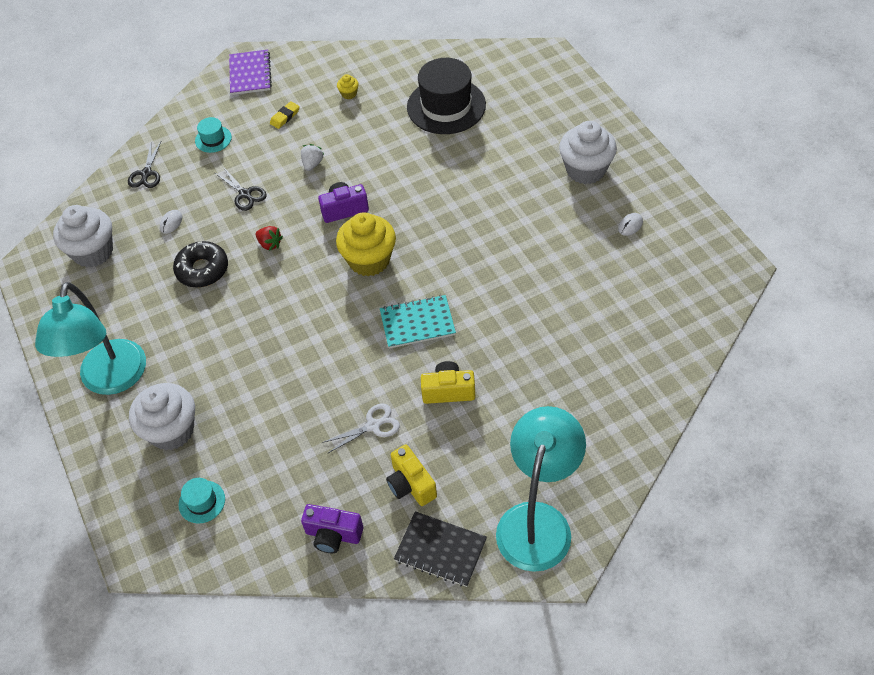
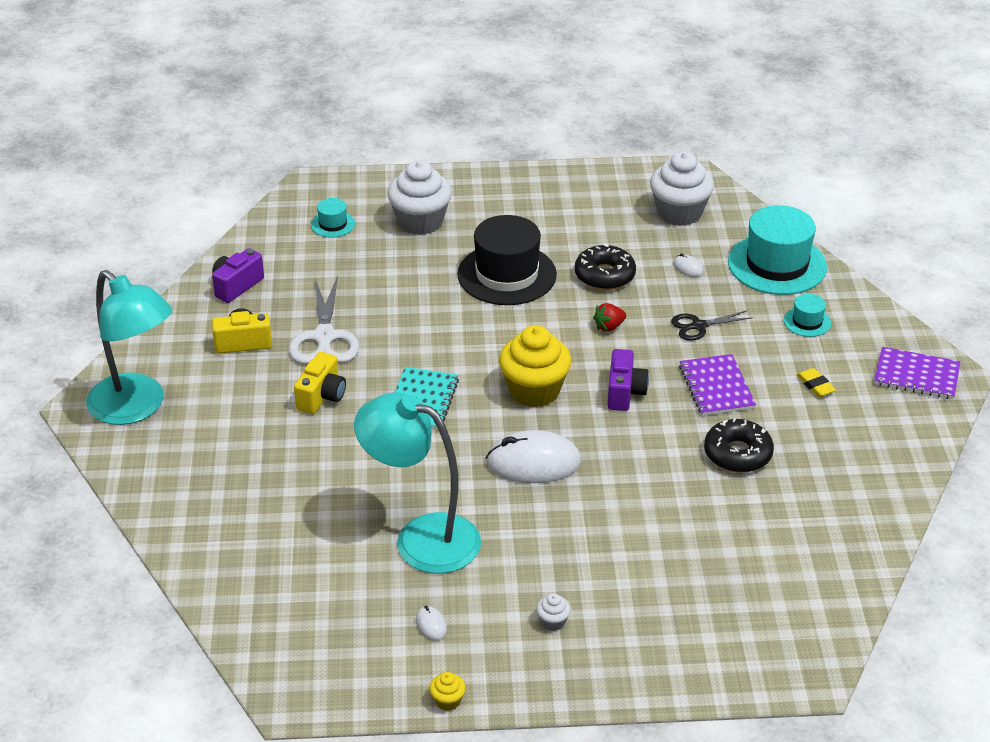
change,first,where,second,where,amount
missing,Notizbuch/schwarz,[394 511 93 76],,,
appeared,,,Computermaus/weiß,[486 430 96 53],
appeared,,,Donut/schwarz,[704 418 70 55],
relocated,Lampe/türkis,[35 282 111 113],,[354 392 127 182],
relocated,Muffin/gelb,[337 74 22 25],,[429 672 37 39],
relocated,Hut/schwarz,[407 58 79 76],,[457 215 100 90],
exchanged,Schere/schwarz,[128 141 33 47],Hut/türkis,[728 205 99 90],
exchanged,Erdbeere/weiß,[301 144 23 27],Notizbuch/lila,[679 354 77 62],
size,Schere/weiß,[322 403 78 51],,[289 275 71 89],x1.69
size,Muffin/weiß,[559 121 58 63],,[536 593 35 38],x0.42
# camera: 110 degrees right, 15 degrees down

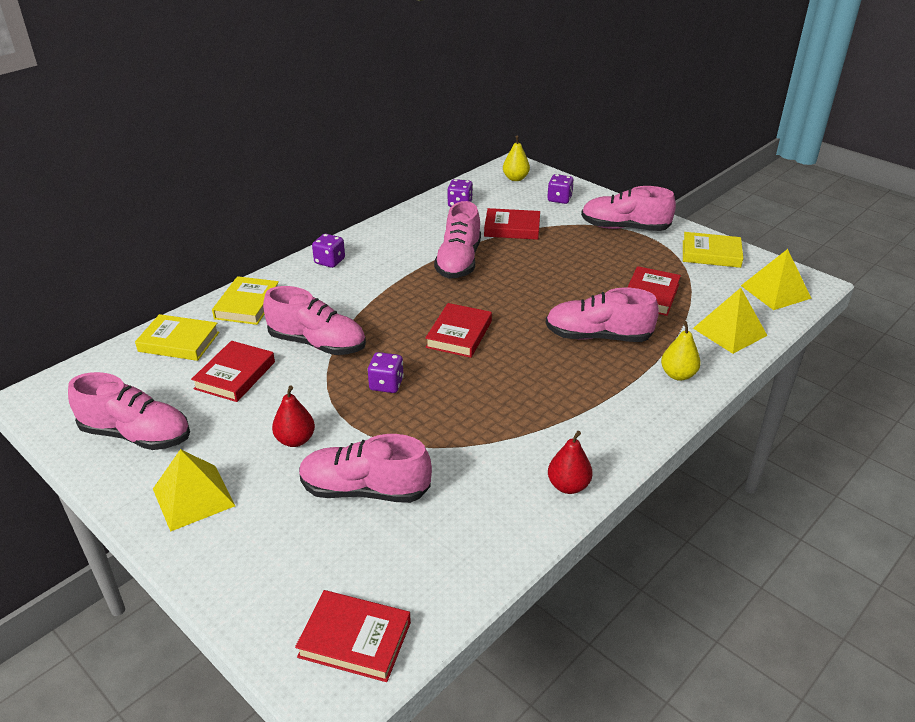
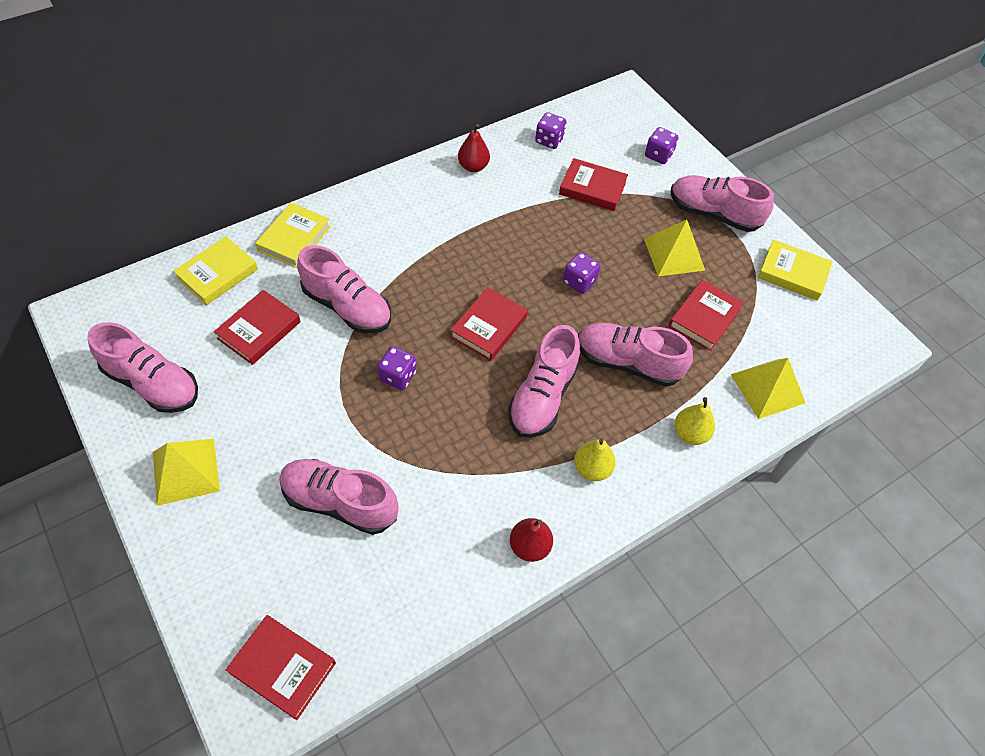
change,first,where,second,where,amount
relocated,Birne/rot,[272 386 43 61],,[458 124 32 48],
relocated,Spielwürfel/lila,[312 234 33 34],,[563 252 38 42],
relocated,Schuh/rosa,[434 201 47 78],,[508 325 72 113],
relocated,Birne/gelb,[503 135 27 46],,[574 438 42 43],
relocated,Pyramide/gelb,[741 249 71 61],,[644 219 61 57],
spun,Buch/gelb,[135 314 84 47],,[173 236 85 69],75 degrees counterclockwise
# camera: 10 degrees right, 20 degrees up

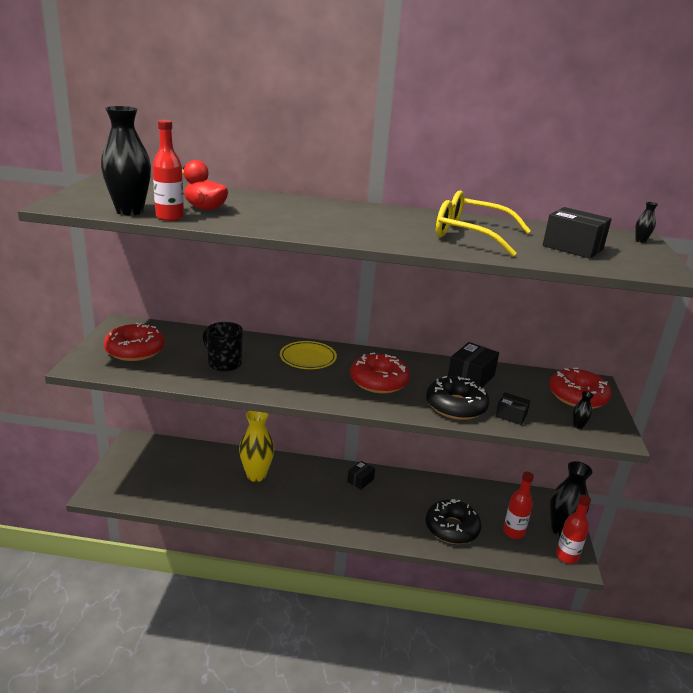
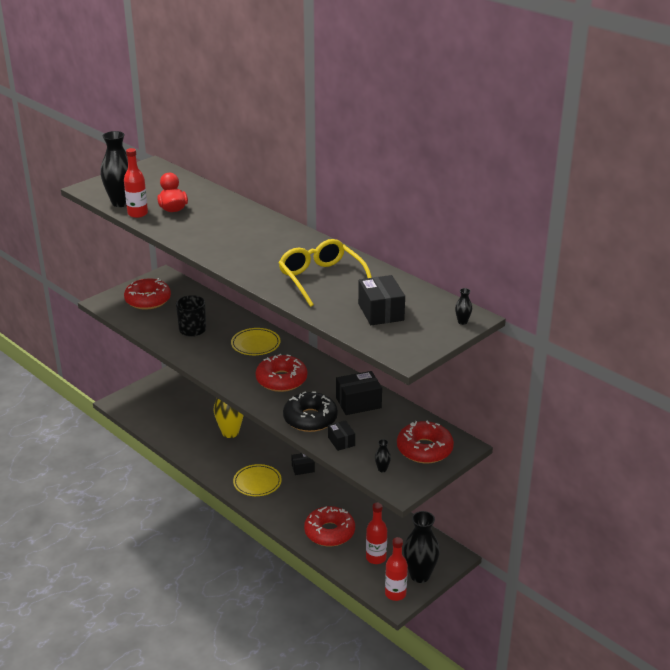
change,first,where,second,where,amount
appeared,,,Teller/gelb,[233 464 49 32],
colour,Donut/schwarz,[426 499 56 45],Donut/rot,[304 506 51 40],
# camera: 40 degrees right, 5 degrees up

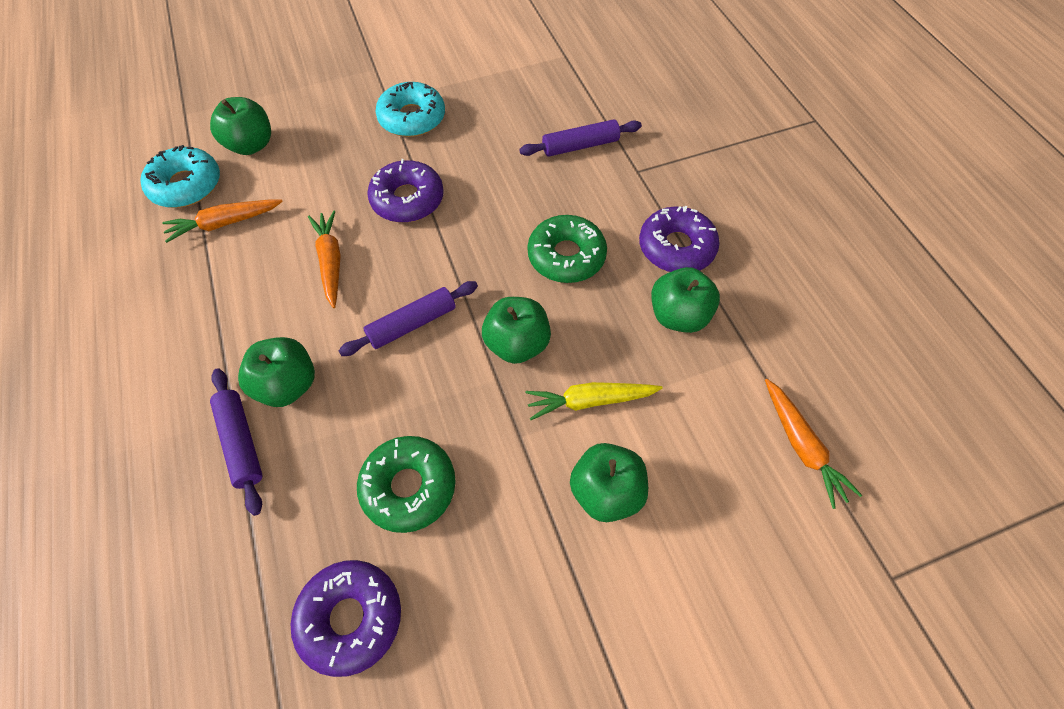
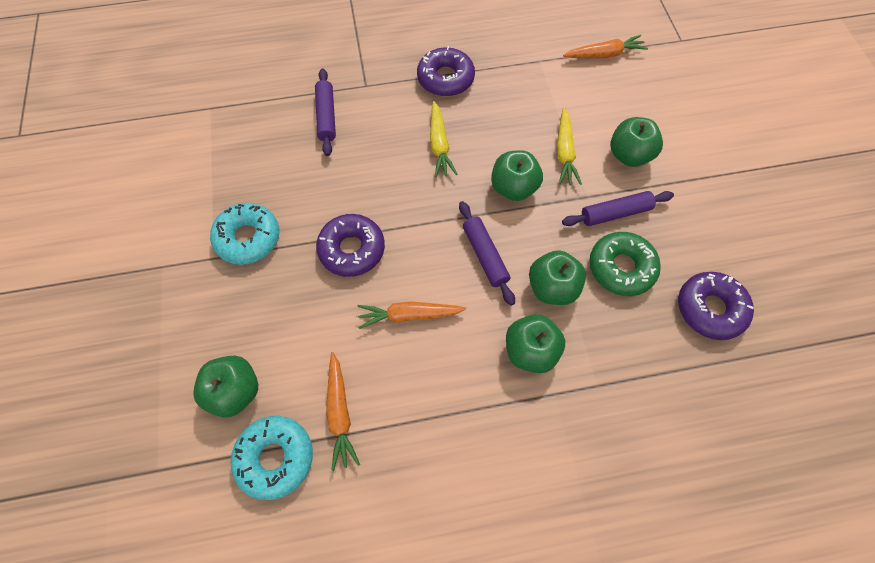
change,first,where,second,where,amount
relocated,Nudelholz/lila,[210 368 53 148],,[562 191 112 35],
relocated,Apfel/grün,[651 267 69 66],,[529 250 57 55],
exchanged,Donut/grün,[527 215 80 68],Karotte/gelb,[430 101 27 76],
# camera: 80 degrees left, 5 degrees up

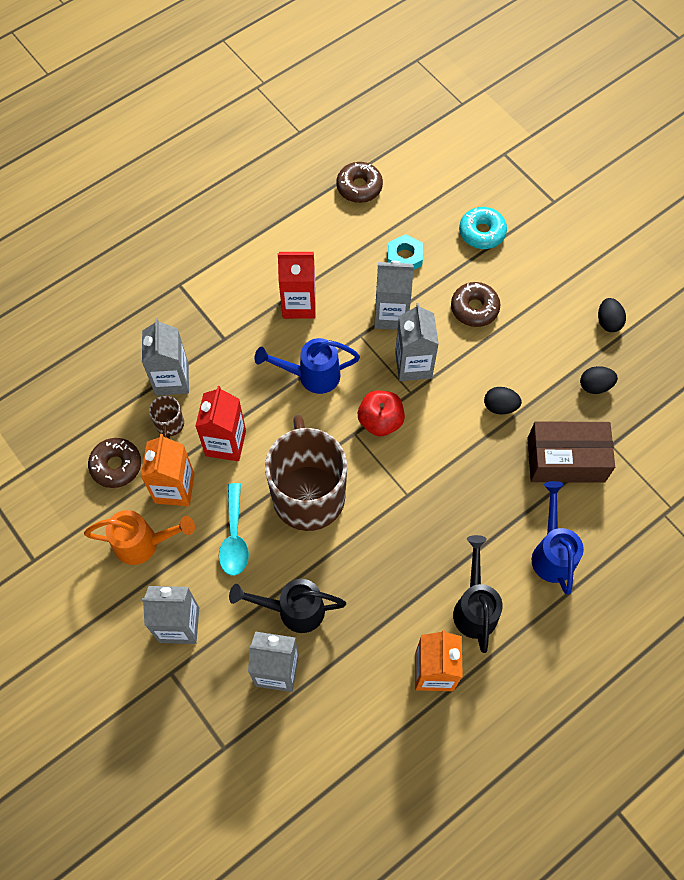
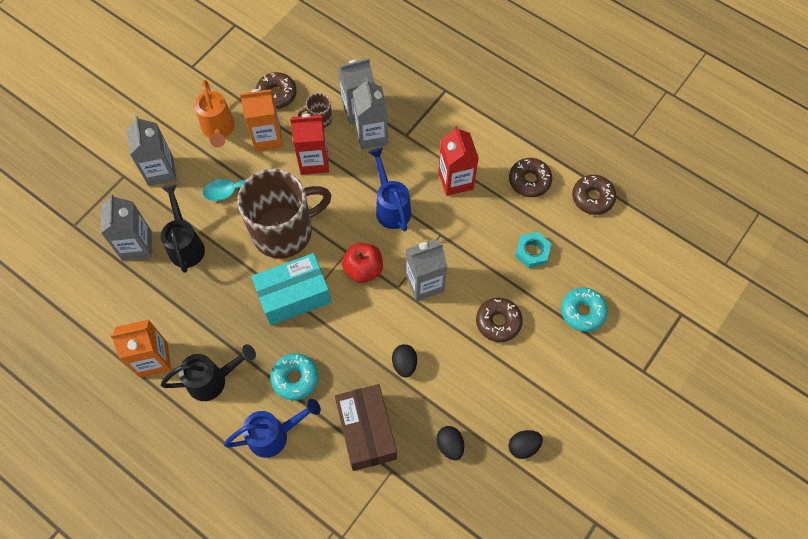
change,first,where,second,where,amount
appeared,,,Schachtel/türkis,[251 253 81 72],
appeared,,,Donut/türkis,[271 353 48 47],
appeared,,,Donut/braun,[509 158 43 39],
relocated,Getränkekarton/grau,[374 261 40 69],,[353 78 35 71],
# camera: 75 degrees right, 0 degrees up

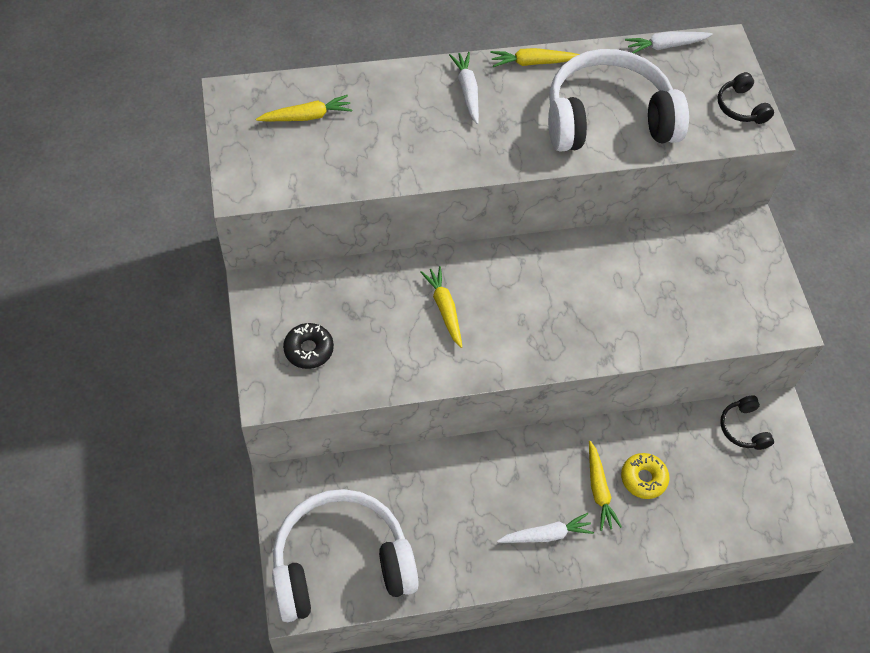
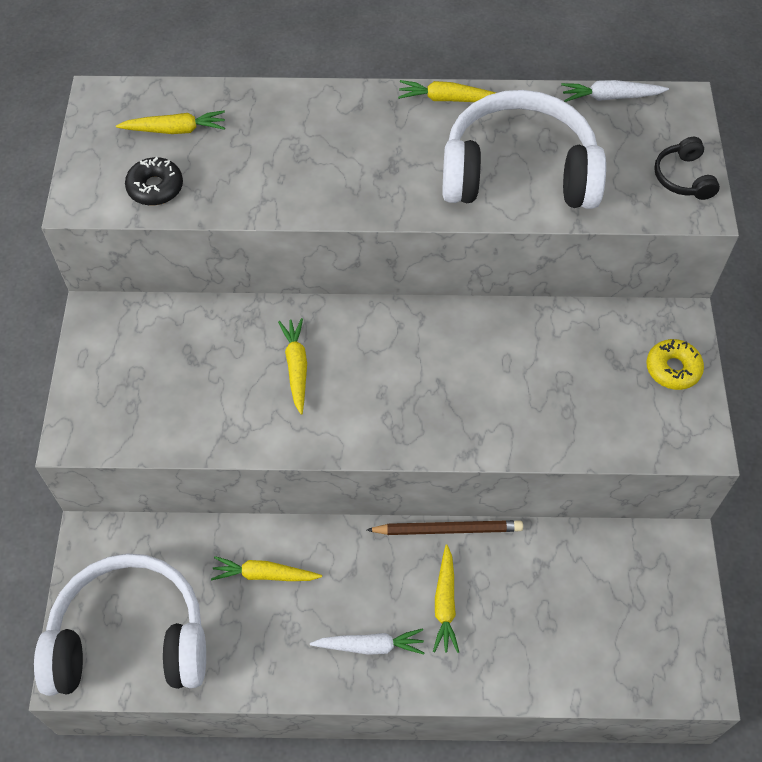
change,first,where,second,where,amount
missing,Karotte/weiß,[449 52 30 72],,,
missing,Kopfhörer/schwarz,[720 395 54 55],,,
appeared,,,Karotte/gelb,[211 556 111 25],
appeared,,,Bleistift/braun,[367 520 156 15],
relocated,Donut/schwarz,[283 323 51 46],,[125 157 58 48],
relocated,Donut/gelb,[621 453 48 46],,[646 339 58 51],
# camera: 15 degrees right, 0 degrees up

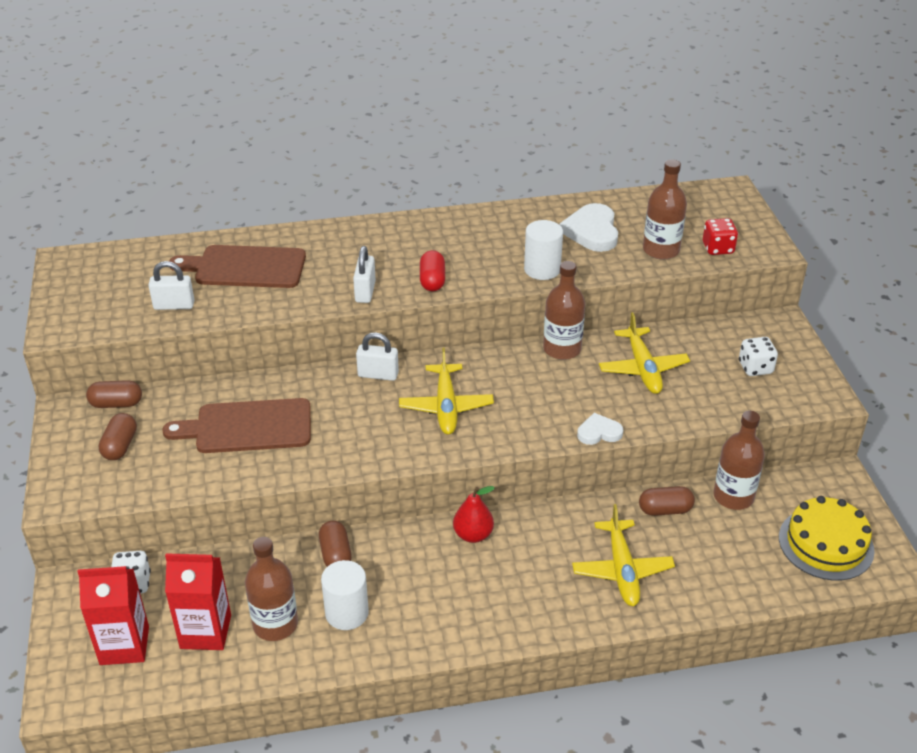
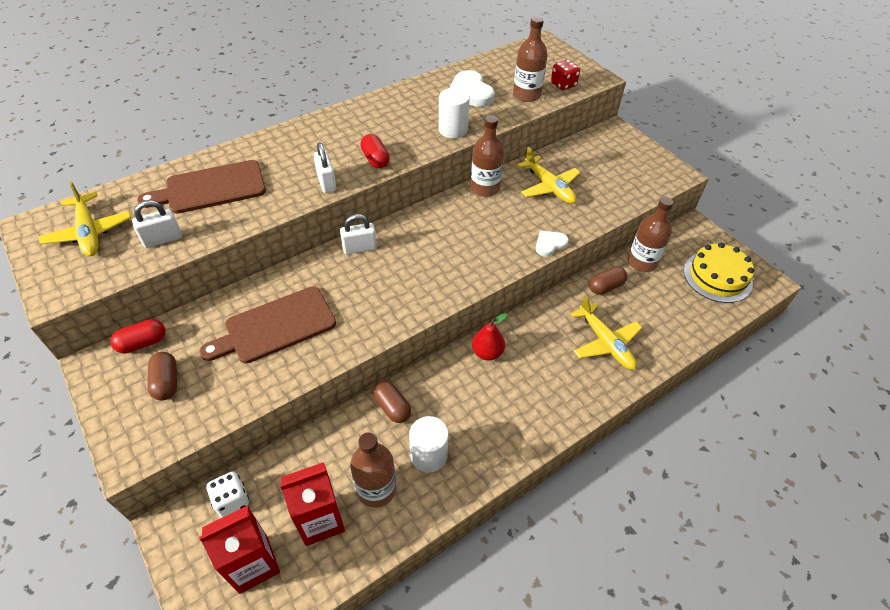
change,first,where,second,where,amount
missing,Spielwürfel/weiß,[739 337 39 39],,,
relocated,Flugzeug/gelb,[399 348 95 87],,[39 181 92 75],
colour,Kapsel/braun,[86 380 56 28],Kapsel/rot,[110 319 56 35],
# camera: 25 degrees left, 10 degrees up

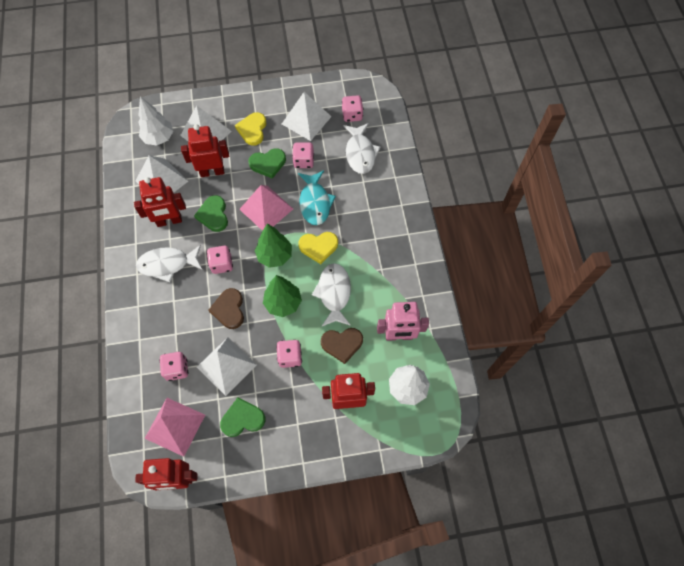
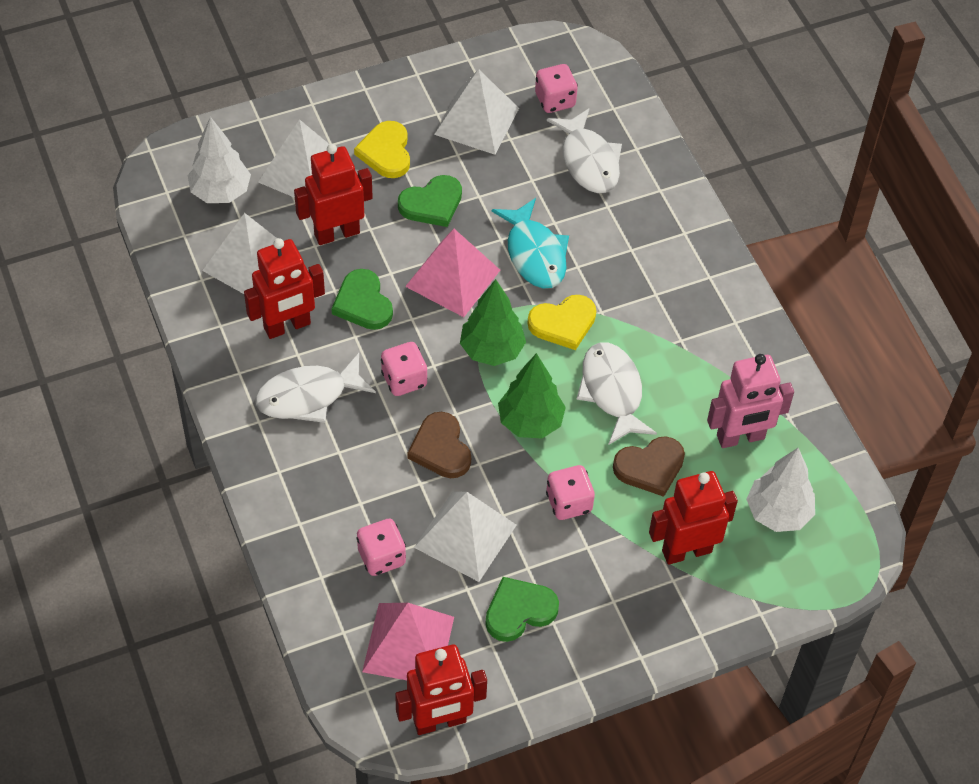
change,first,where,second,where,amount
missing,Spielwürfel/rosa,[292 142 22 26],,,
# camera: 15 degrees left, 10 degrees down

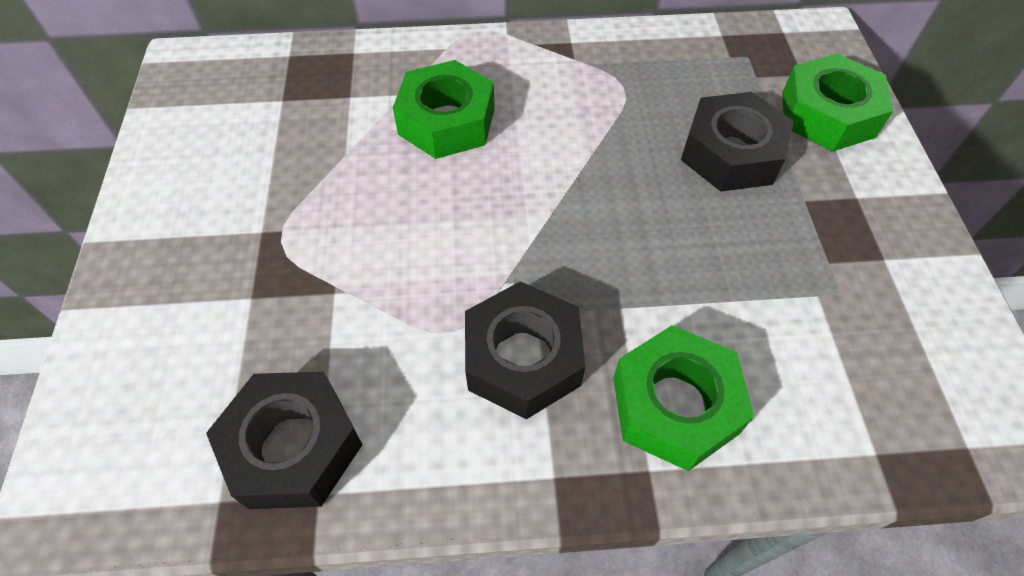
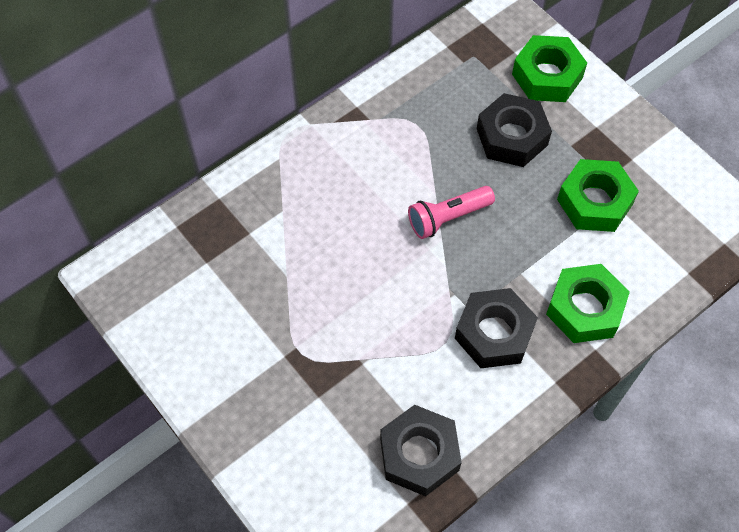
change,first,where,second,where,amount
appeared,,,Taschenlampe/rosa,[408 186 87 53],
relocated,Sechskantmutter/grün,[393 60 102 99],,[557 159 82 73],
# camera: 35 degrees left, 5 degrees up

